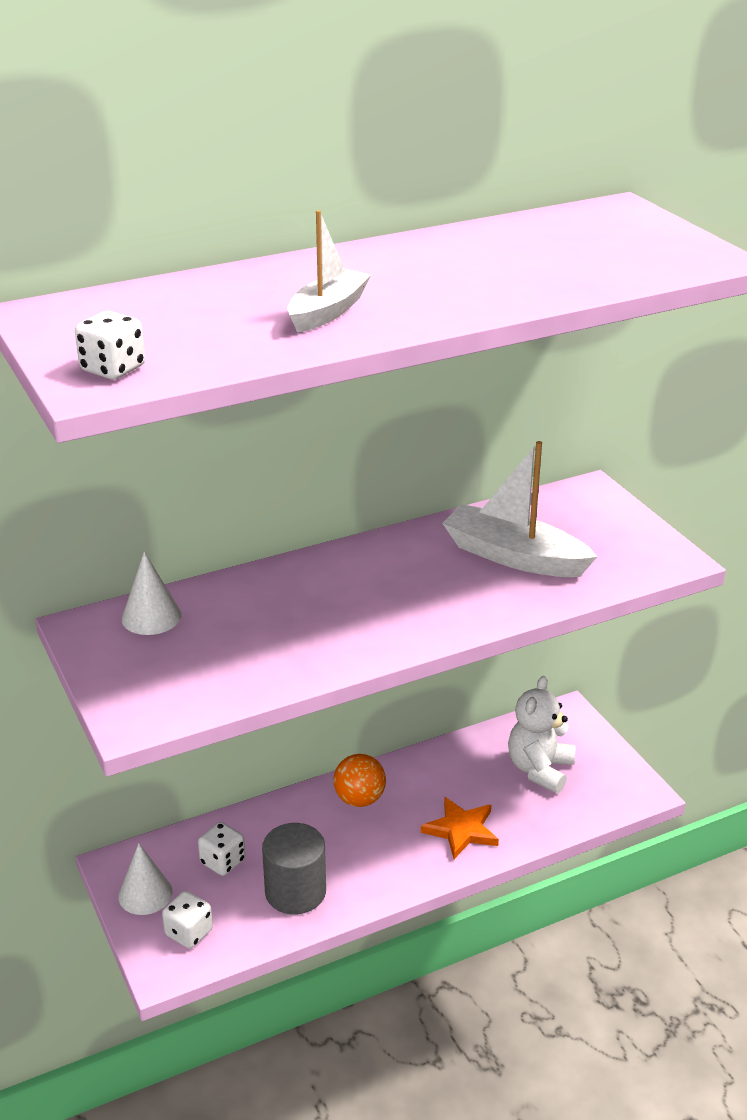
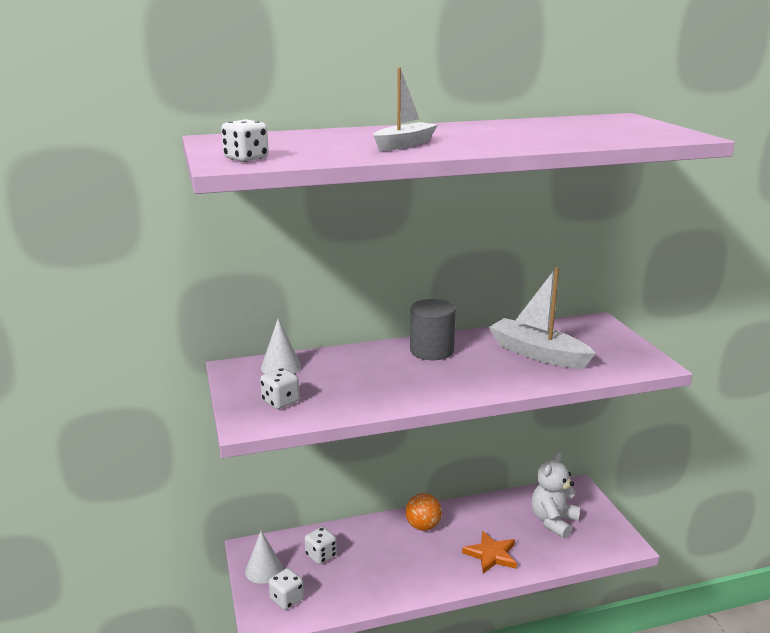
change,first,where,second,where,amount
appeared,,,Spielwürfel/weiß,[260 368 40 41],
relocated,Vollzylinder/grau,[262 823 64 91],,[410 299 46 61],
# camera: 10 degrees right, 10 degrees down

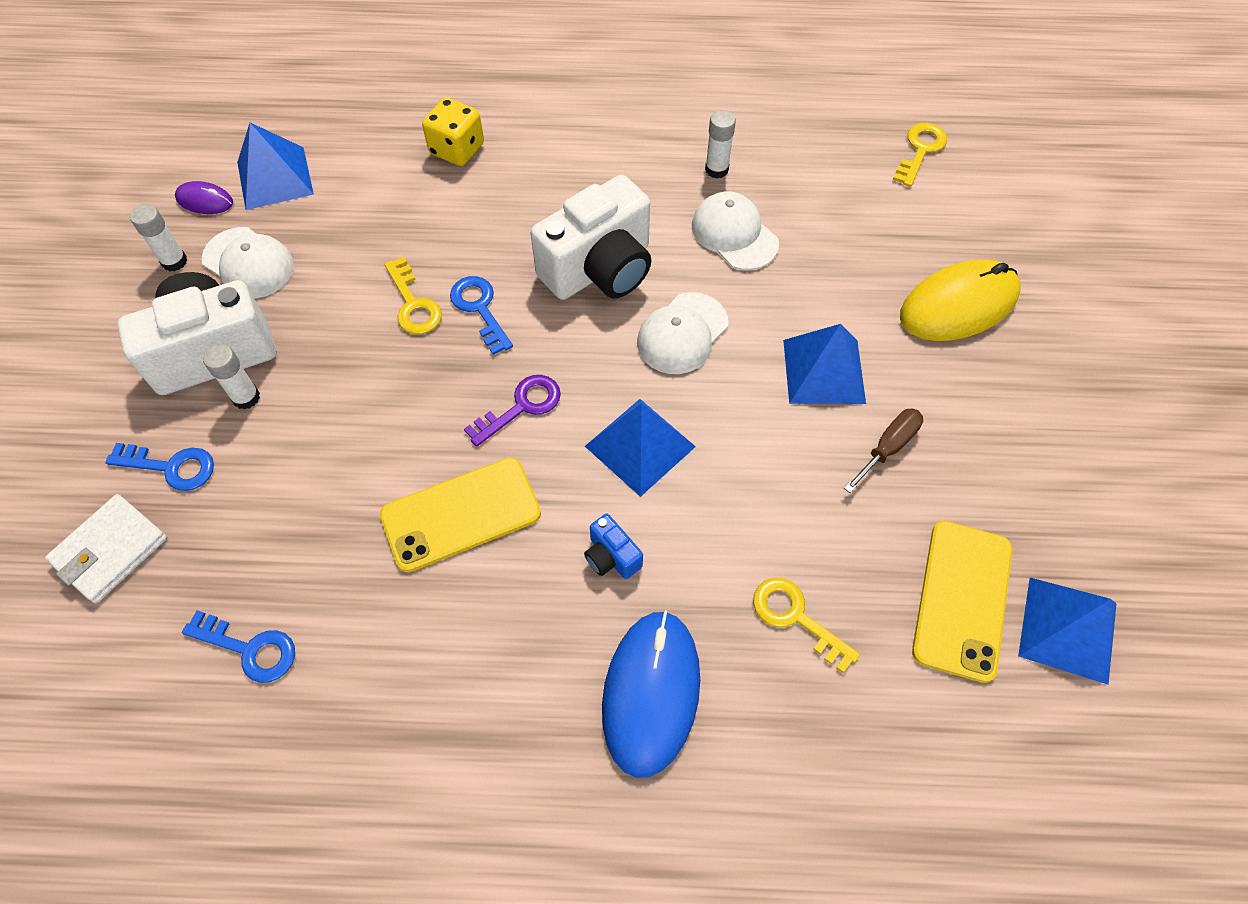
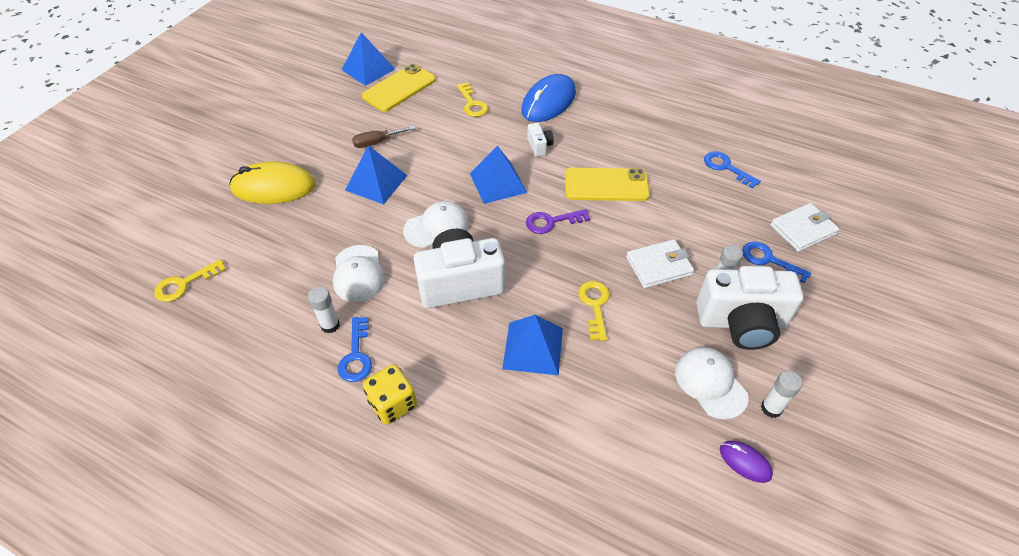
change,first,where,second,where,amount
appeared,,,Geldbörse/weiß,[626 239 68 49],
relocated,Pyramide/blau,[237 123 77 87],,[502 315 61 61],
relocated,Spielwürfel/gelb,[422 98 62 68],,[363 364 54 61],
relocated,Schlüssel/blau,[450 276 63 79],,[338 317 34 65],
colour,Kamera/blau,[584 514 59 65],Kamera/weiß,[527 123 27 34],
# camera: 155 degrees left, 10 degrees down

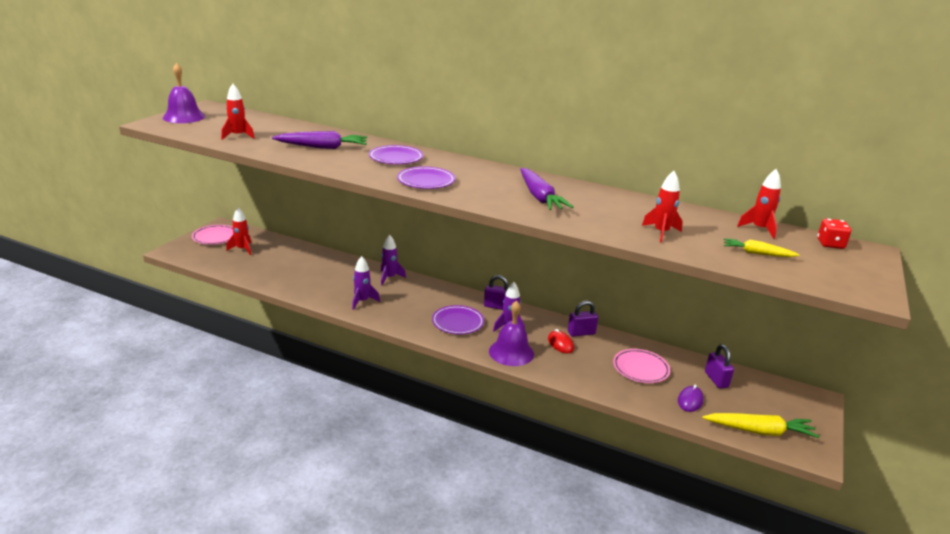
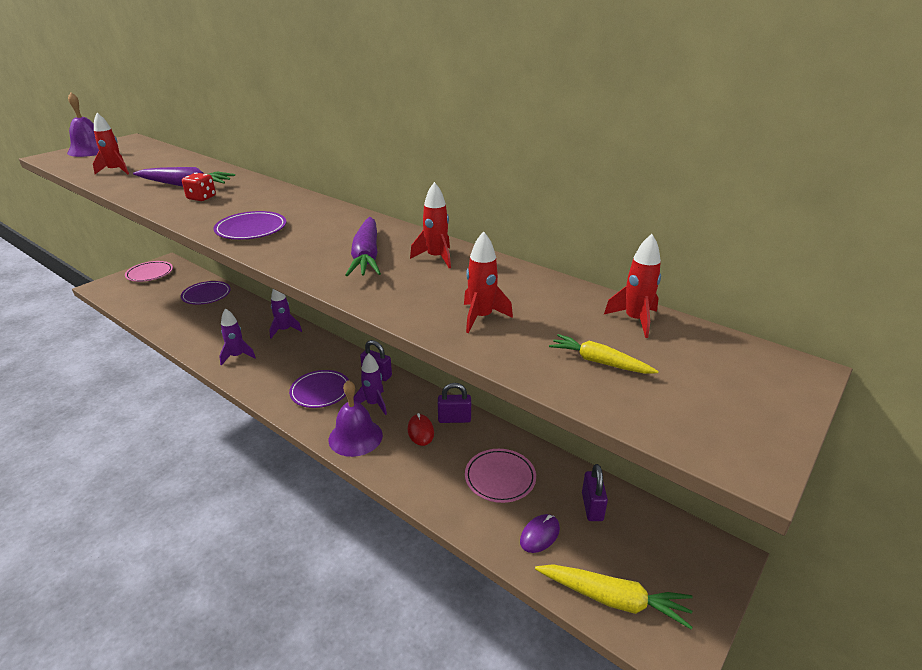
change,first,where,second,where,amount
relocated,Rakete/rot,[226 208 25 47],,[410 182 41 86],
relocated,Teller/lila,[369 145 54 19],,[181 281 50 24],
relocated,Spielwürfel/rot,[817 219 34 30],,[182 173 34 28],
# camera: 15 degrees right, 5 degrees up

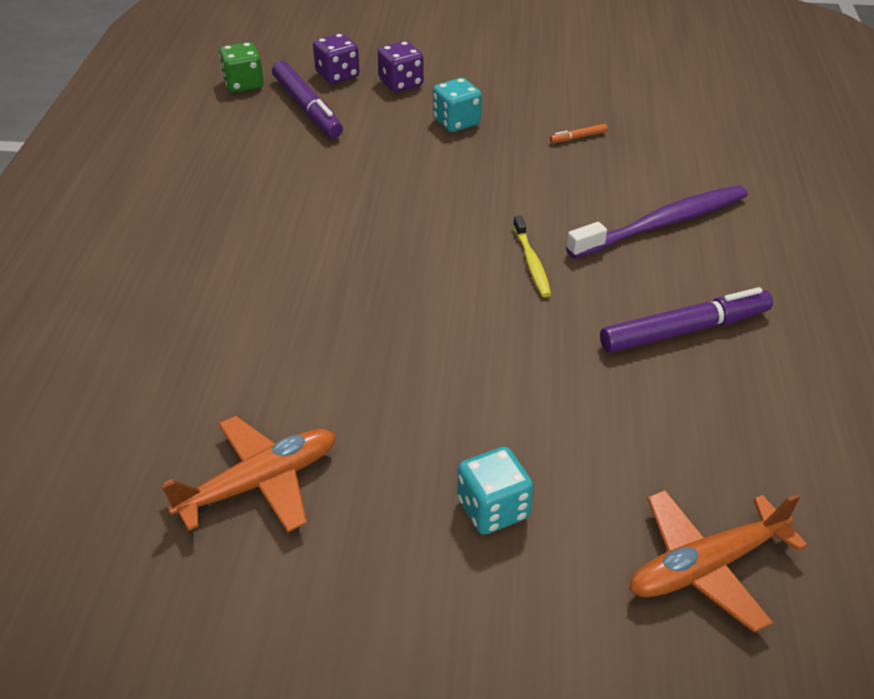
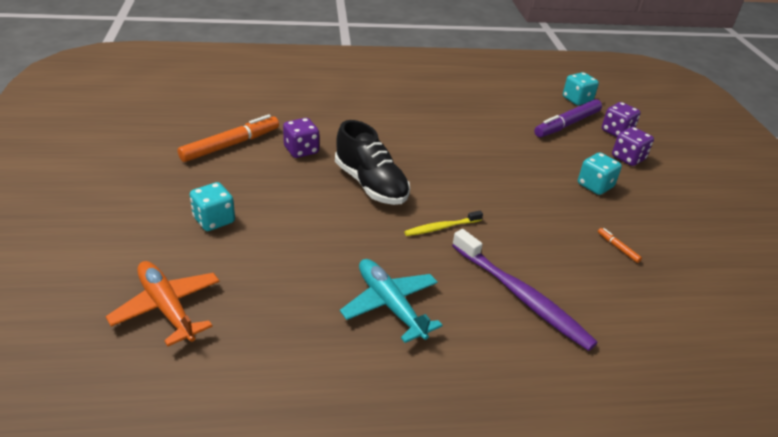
change,first,where,second,where,amount
appeared,,,Spielwürfel/lila,[283 118 36 40],
appeared,,,Schuh/schwarz,[335 120 75 85],
exchanged,Flugzeug/orange,[161 416 175 116],Filzstift/orange,[178 114 101 48],
exchanged,Filzstift/lila,[600 287 173 66],Flugzeug/türkis,[340 259 103 84],
colour,Spielwürfel/grün,[219 42 45 50],Spielwürfel/türkis,[563 72 36 33],
# camera: 75 degrees right, 5 degrees down

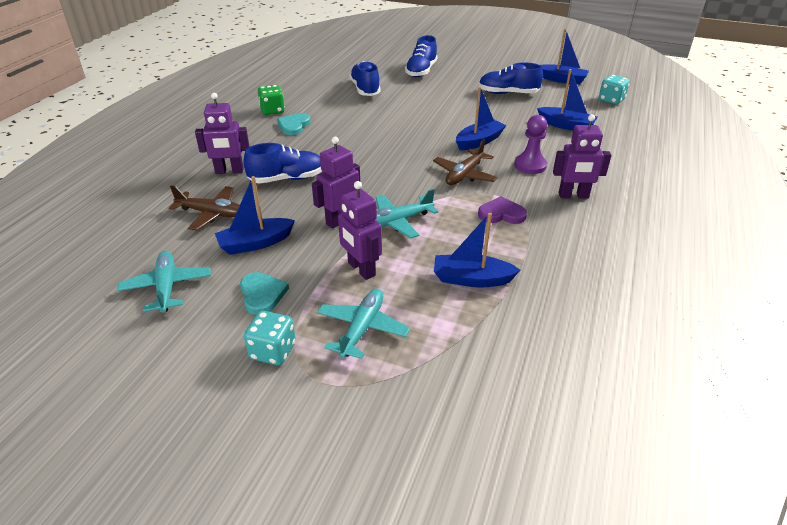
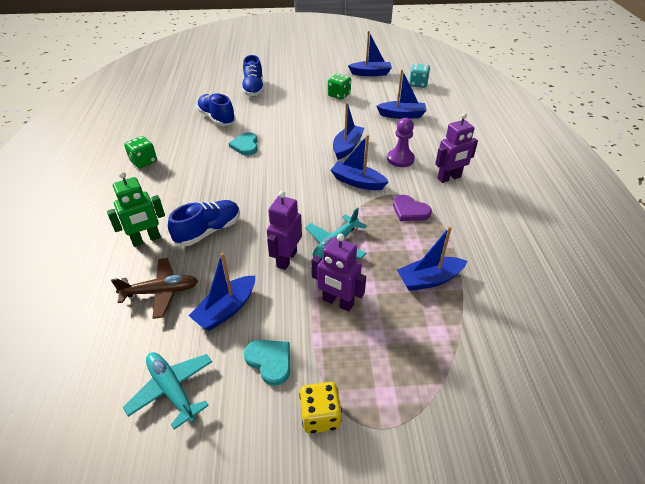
change,first,where,second,where,amount
missing,Flugzeug/türkis,[317 289 93 70],,,
relocated,Herz/türkis,[277 113 34 22],,[229 132 29 24],
exchanged,Flugzeug/braun,[433 139 65 46],Boot/blau,[331 135 58 55],
exchanged,Schuh/blau,[479 62 64 32],Spielwürfel/grün,[328 74 23 26],
colour,Roboter/lila,[195 93 55 81],Roboter/grün,[107 172 58 75],
colour,Spielwürfel/türkis,[244 311 52 54],Spielwürfel/gelb,[299 382 43 52],
spun,Herz/lila,[478 196 49 28],,[393 195 39 26],120 degrees counterclockwise
# camera: 25 degrees left, 5 degrees up

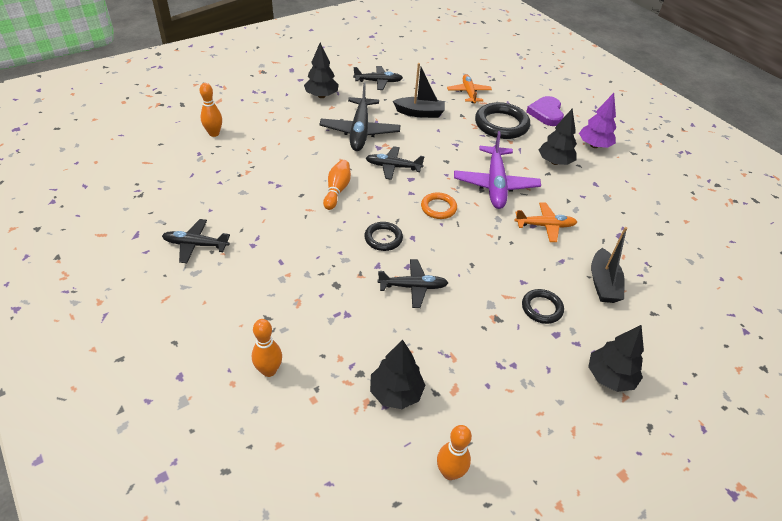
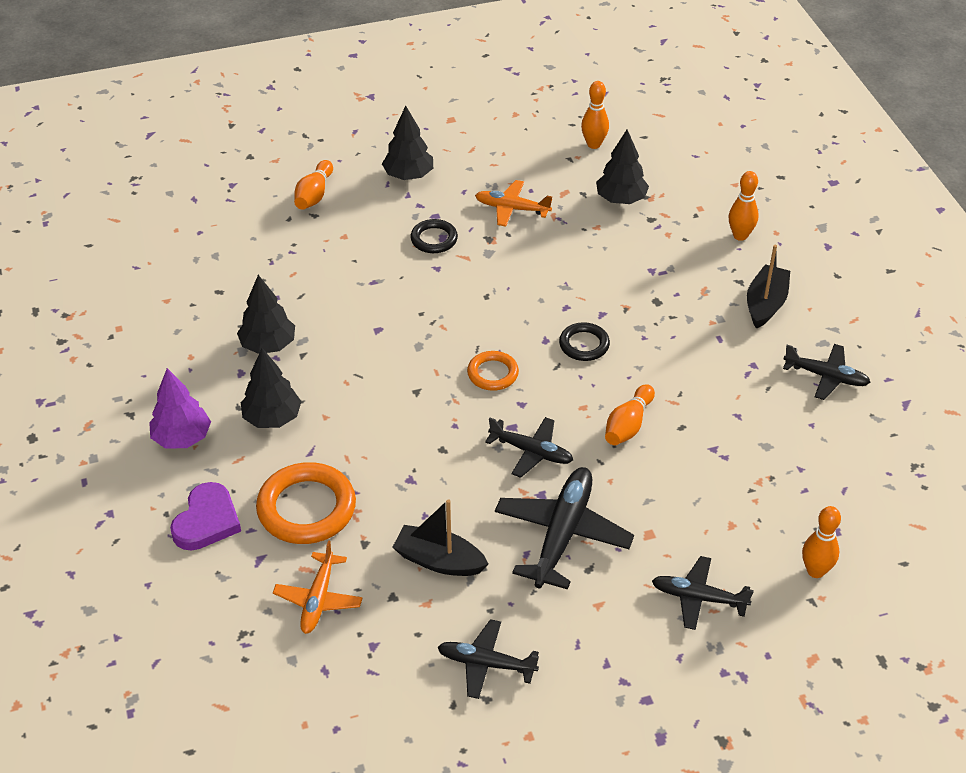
change,first,where,second,where,amount
missing,Flugzeug/lila,[454 131 87 78],,,
appeared,,,Bowlingkegel/orange,[294 160 39 50],
relocated,Baum/schwarz,[304 43 35 55],,[237 275 58 79],
relocated,Flugzeug/schwarz,[378 259 70 49],,[652 556 102 74],
relocated,Flugzeug/orange,[515 202 62 40],,[475 180 77 47],
relocated,Boot/schwarz,[591 227 36 76],,[747 245 43 84],
colour,Ring/schwarz,[475 102 55 37],Ring/orange,[256 462 100 82],
# camera: 160 degrees left, 0 degrees up

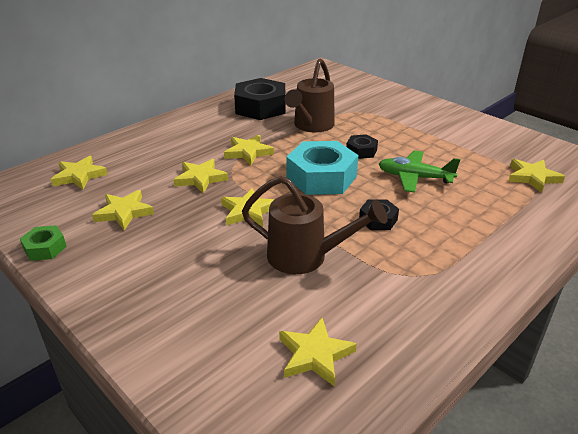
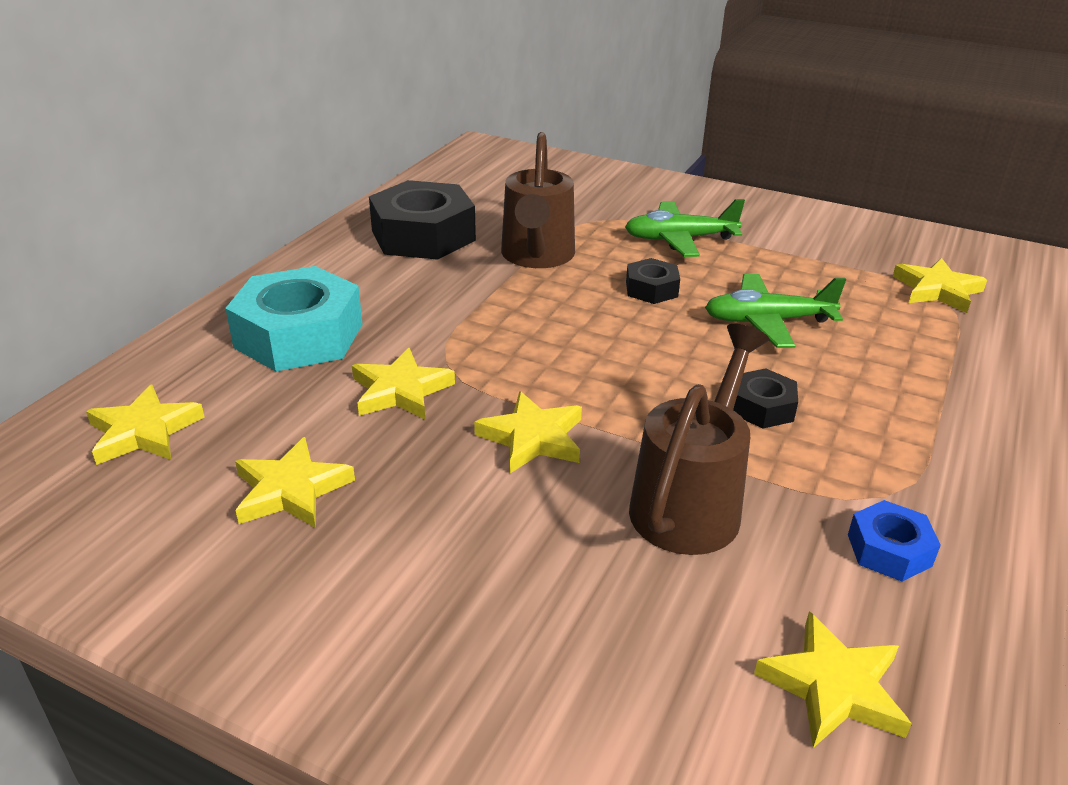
change,first,where,second,where,amount
missing,Sechskantmutter/grün,[20 225 47 36],,,
missing,Stern/gelb,[224 135 50 30],,,
appeared,,,Flugzeug/grün,[625 199 120 58],
appeared,,,Sechskantmutter/blau,[848 500 93 82],
relocated,Sechskantmutter/türkis,[286 141 72 54],,[225 266 137 106],
spun,Gießkanne/braun,[242 176 146 98],,[629 324 140 231],60 degrees counterclockwise
# camera: 20 degrees left, 0 degrees up

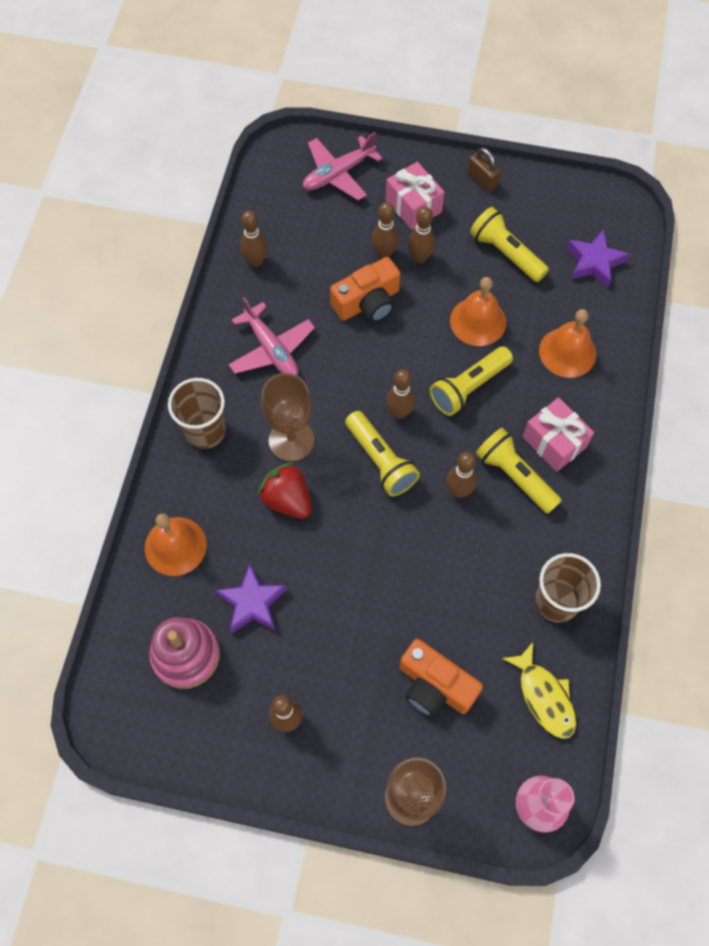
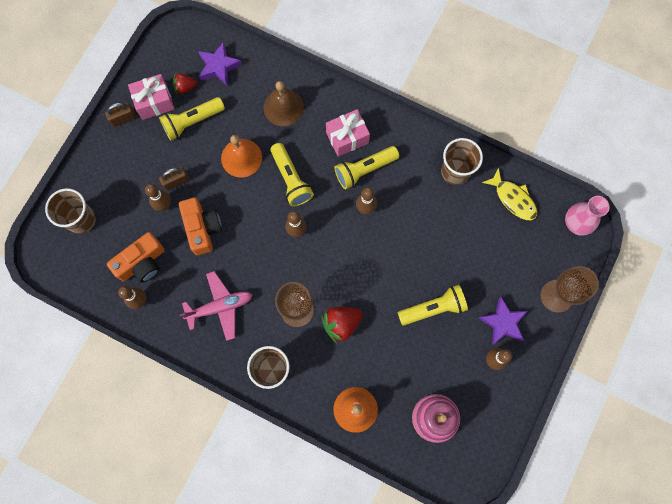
change,first,where,second,where,amount
appeared,,,Erdbeere/rot,[173 73 24 21],
relocated,Stern/lila,[215 564 72 70],,[479 297 49 48],
relocated,Taschenlampe/gelb,[345 411 75 85],,[398 285 70 41],
relocated,Geschenk/rosa,[386 162 58 68],,[128 74 47 46],
relocated,Kamera/orange,[400 639 83 78],,[107 232 58 51],
exchanged,Flugzeug/rosa,[303 132 79 68],Becher/braun,[45 188 51 46],
exchanged,Bowlingkegel/braun,[408 206 27 57],Vorhängeschloss/braun,[159 166 30 25],
colour,Glocke/orange,[539 309 57 69],Glocke/braun,[264 81 40 45],
spun,Fisch/gelb,[502 642 74 97],,[482 168 55 52],60 degrees clockwise
# camera: 75 degrees left, 10 degrees up

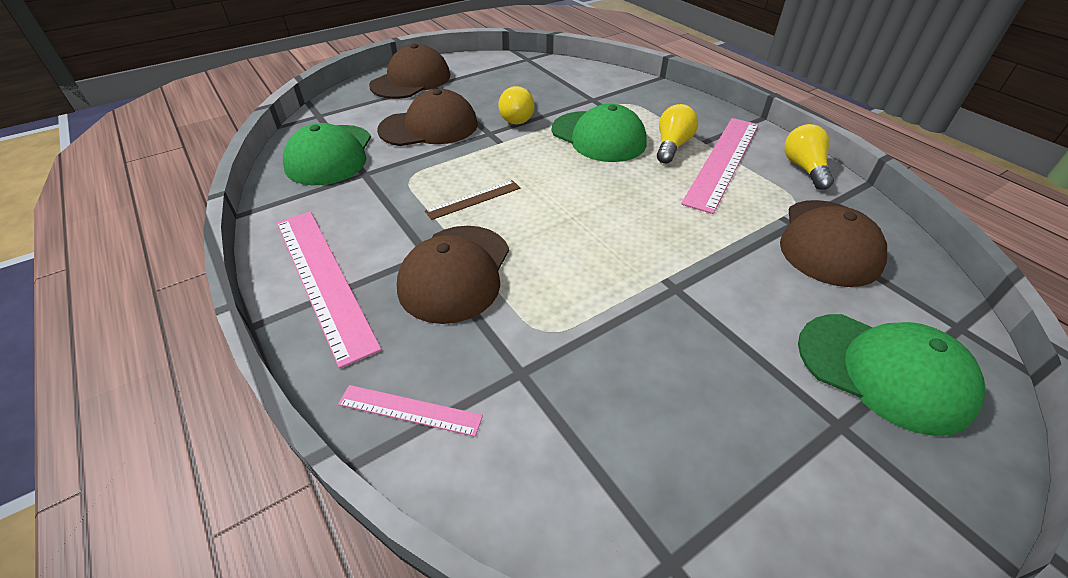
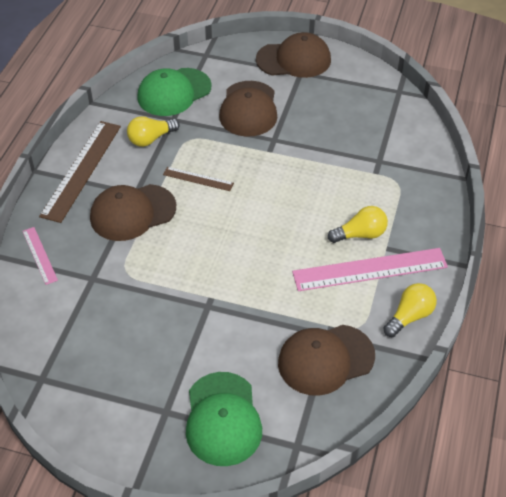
change,first,where,second,where,amount
missing,Kappe/grün,[552 104 95 58],,,
relocated,Glühbirne/gelb,[498 86 37 38],,[127 116 53 31],
colour,Lineal/rosa,[277 212 105 157],Lineal/braun,[39 121 82 102],
spun,Kappe/braun,[377 89 101 57],,[219 81 59 56],60 degrees clockwise
# camera: 50 degrees right, 5 degrees up

